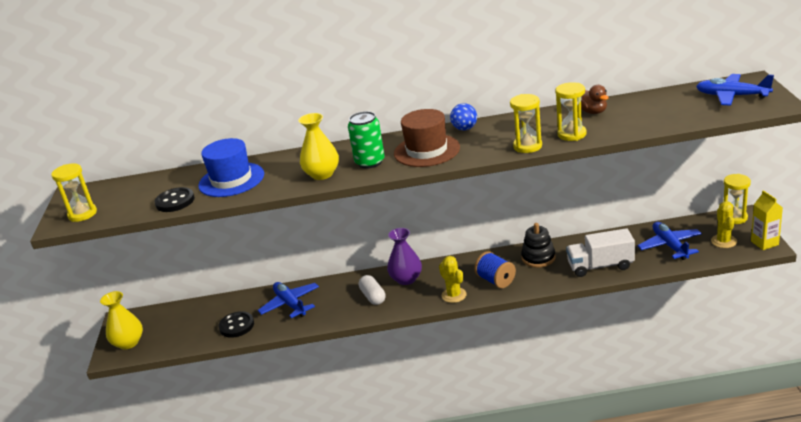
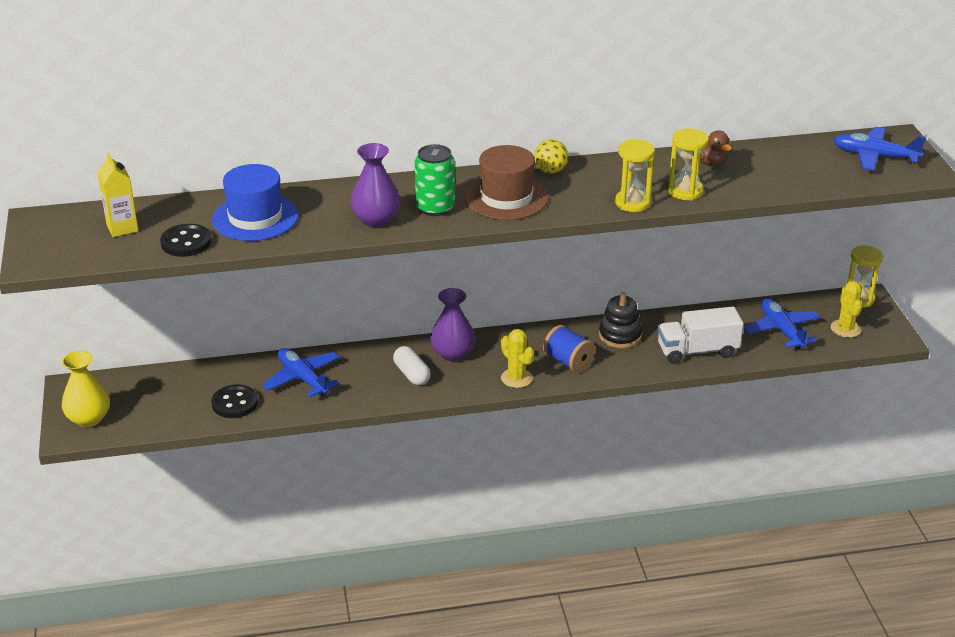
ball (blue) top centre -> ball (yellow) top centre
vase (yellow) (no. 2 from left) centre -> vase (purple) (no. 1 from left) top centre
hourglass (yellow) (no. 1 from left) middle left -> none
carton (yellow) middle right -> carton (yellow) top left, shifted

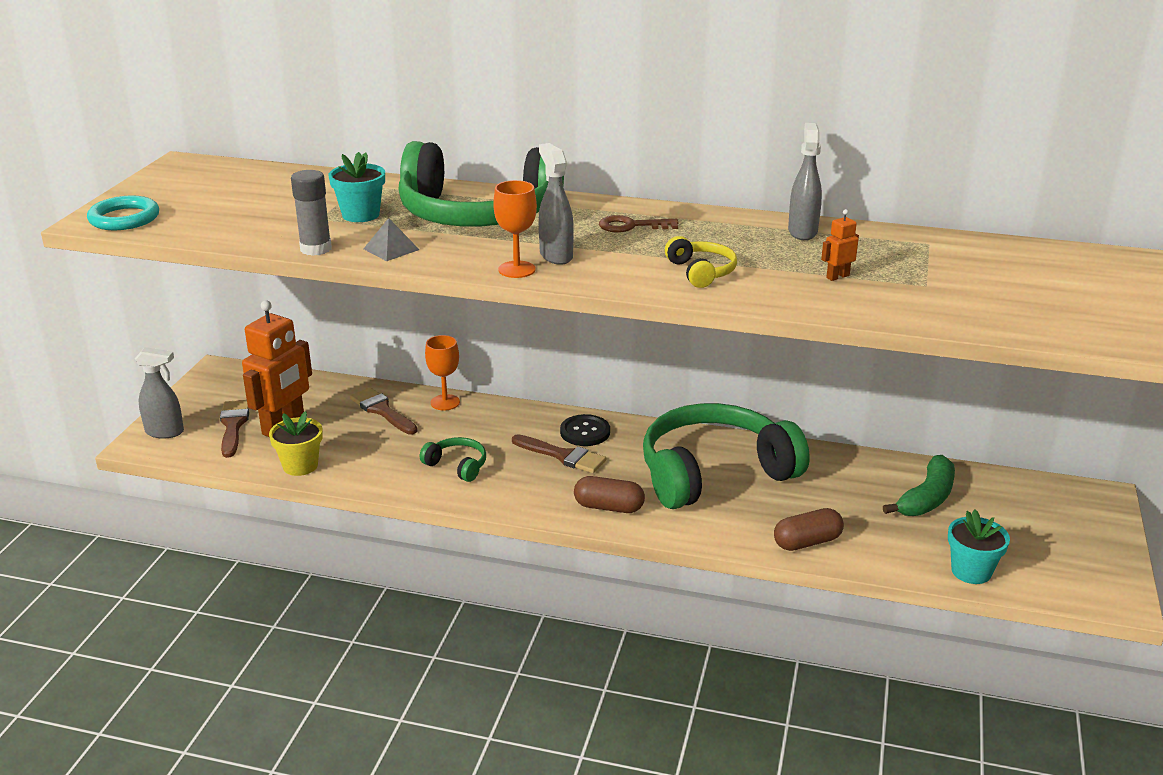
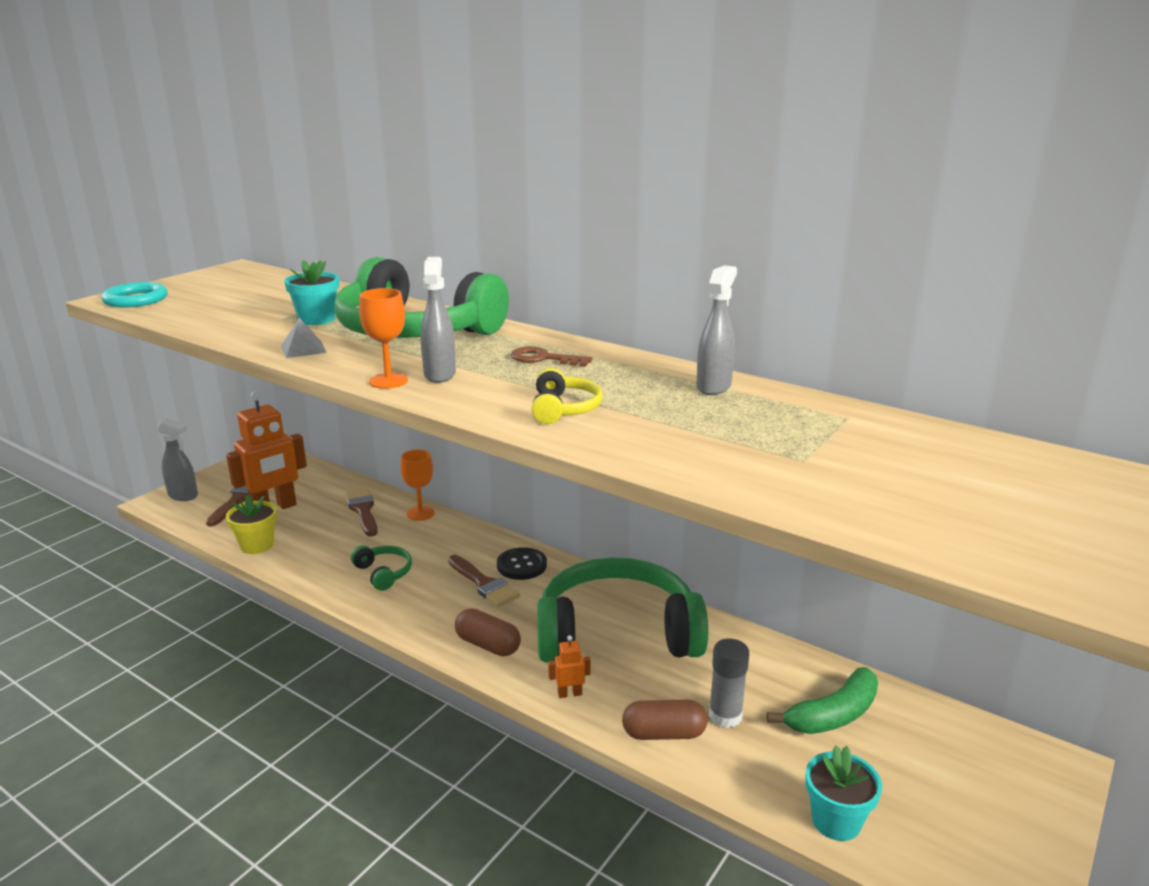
glue stick (grey) top left -> glue stick (grey) bottom centre, shifted
robot (orange) (no. 2 from left) top right -> robot (orange) (no. 2 from left) bottom centre, shifted

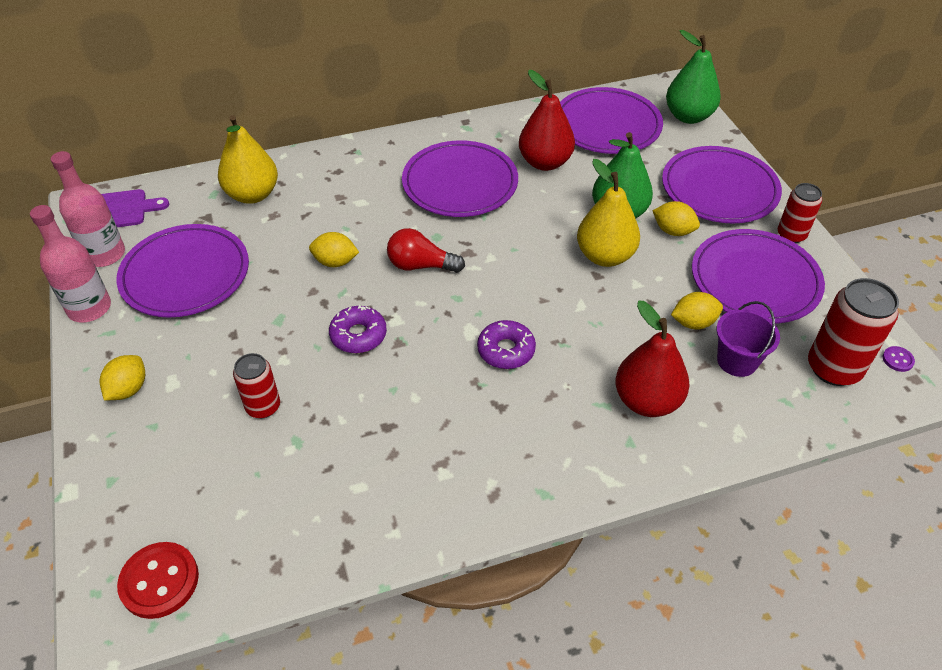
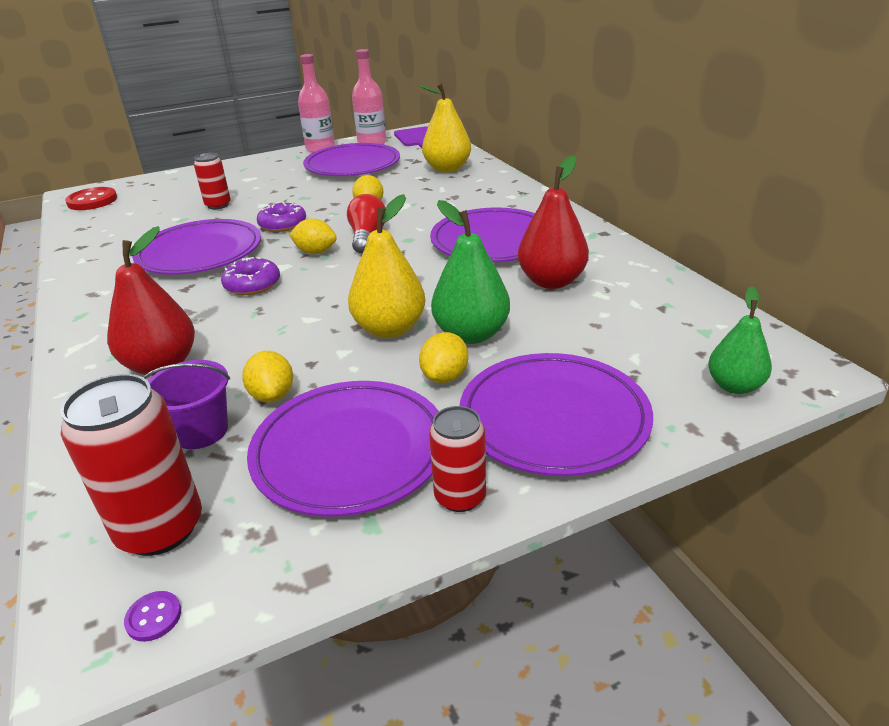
pear (green) (no. 2 from left) top right -> pear (green) (no. 2 from left) middle right, x0.65
plate (purple) (no. 3 from left in the first image) top centre -> plate (purple) (no. 1 from left) middle left, shifted
lemon (yellow) (no. 1 from left in the first image) middle left -> lemon (yellow) (no. 2 from left) top centre, shifted

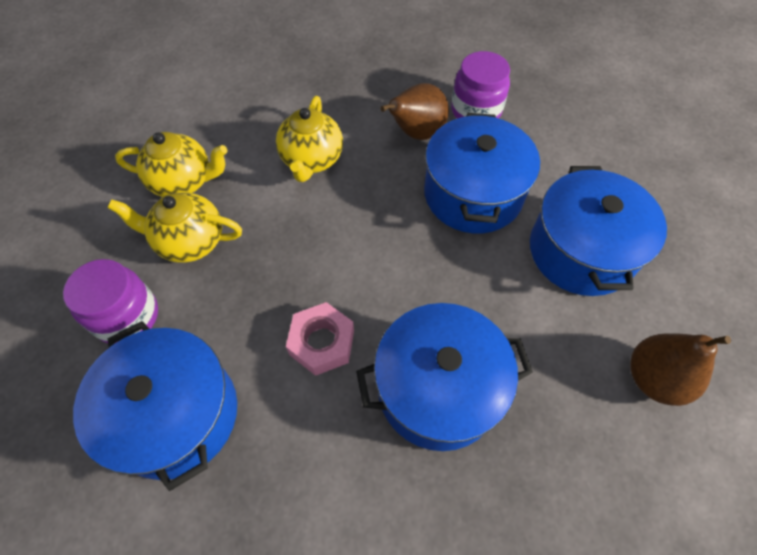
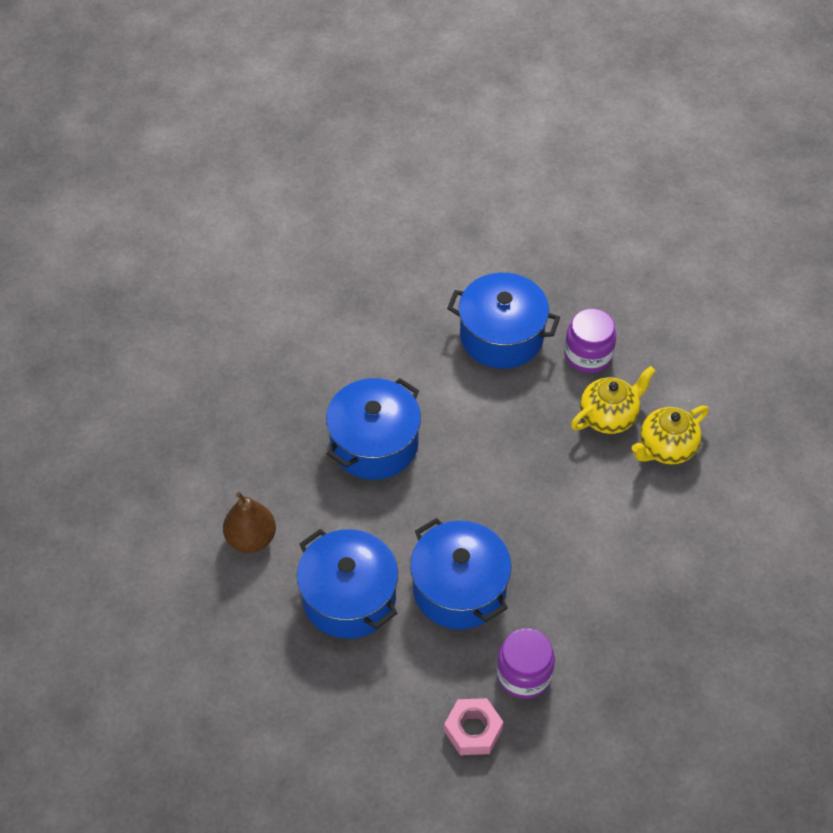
pear (brown) (no. 1 from left) top centre -> none
teapot (yellow) (no. 3 from left) top centre -> none
nut (pink) centre -> nut (pink) bottom centre, shifted

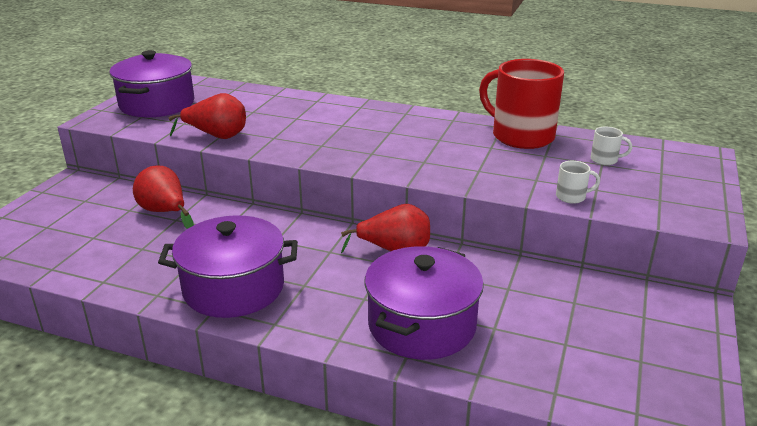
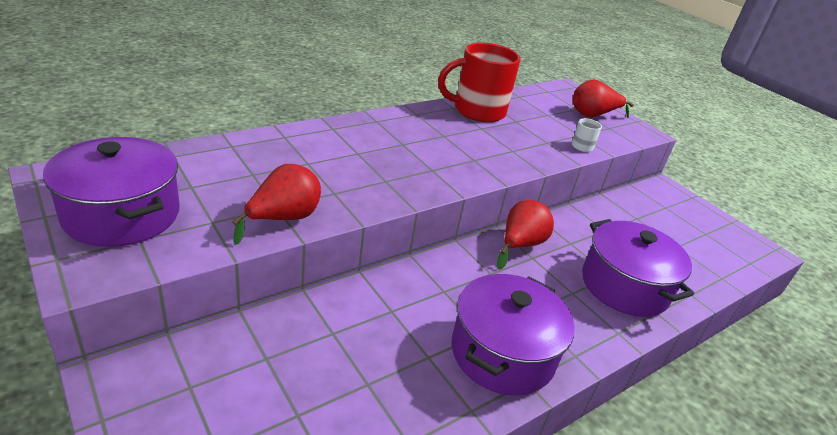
mug (white) (no. 2 from left) middle right -> none
pear (red) (no. 1 from left in the first image) middle left -> pear (red) (no. 3 from left) top right, shifted

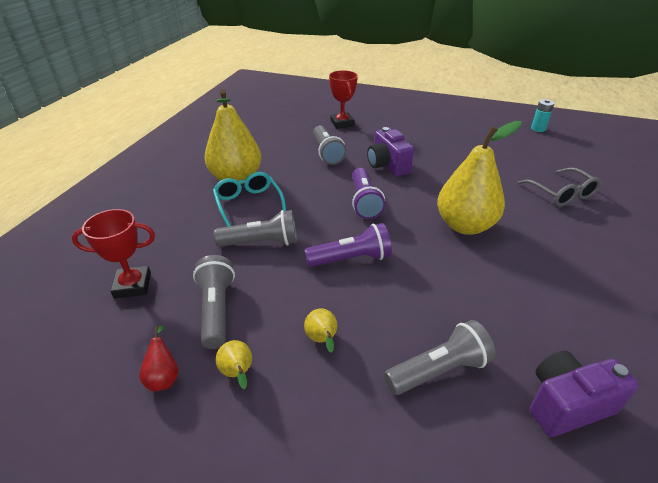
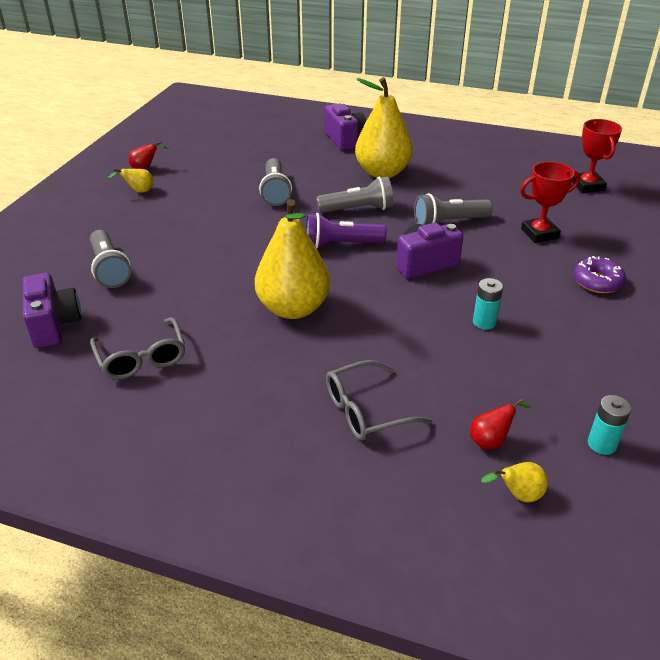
glasses (turquoise) centre -> none
trophy (red) (no. 1 from left in the first image) middle left -> trophy (red) (no. 2 from left) top right, shifted
flashlight (purple) (no. 1 from left) centre -> none
flashlight (grey) (no. 1 from left in the first image) middle left -> flashlight (grey) (no. 3 from left) top centre, shifted
pear (yellow) (no. 3 from left in the first image) bottom centre -> pear (yellow) (no. 4 from left) bottom right, shifted
none -> camera (purple) (no. 2 from left) top centre
none -> donut (purple) middle right
none -> battery (turquoise) (no. 1 from left) middle right
none -> glasses (grey) (no. 1 from left) middle left
none -> pear (red) (no. 2 from left) middle right

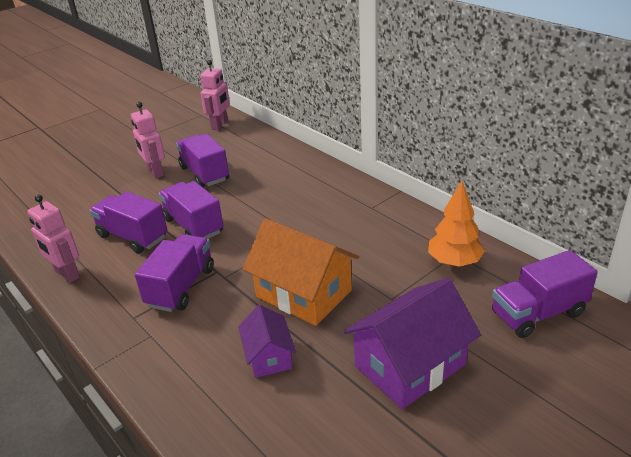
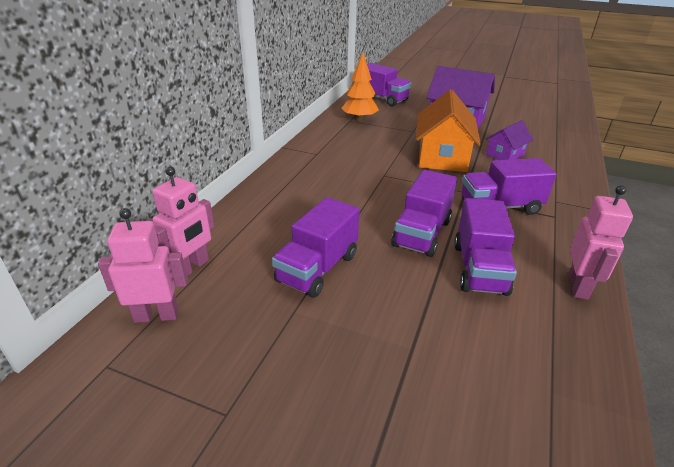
robot (pink) (no. 2 from left) top left -> robot (pink) (no. 2 from left) middle left, shifted

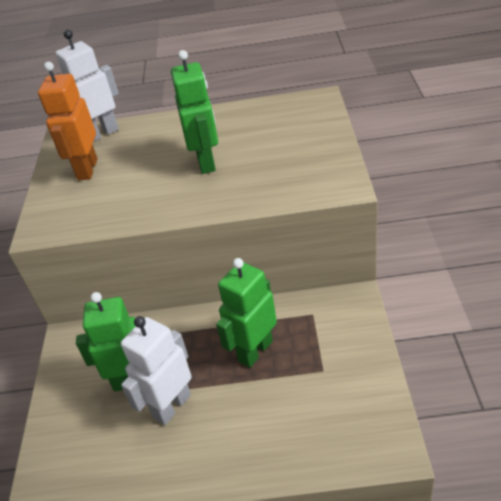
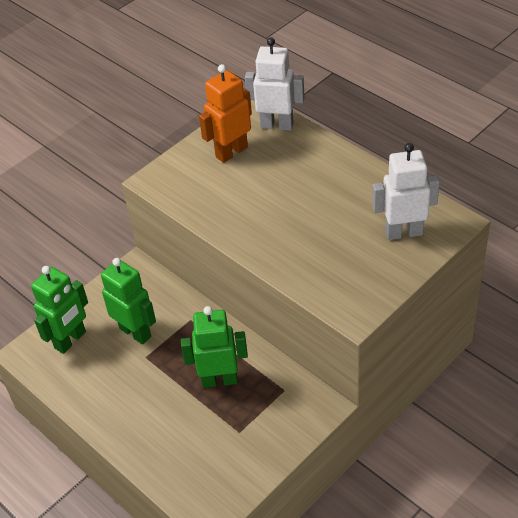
robot (green) (no. 2 from left in the first image) top centre -> robot (green) (no. 1 from left) middle left, shifted
robot (white) (no. 2 from left) bottom left -> robot (white) (no. 2 from left) middle right, shifted

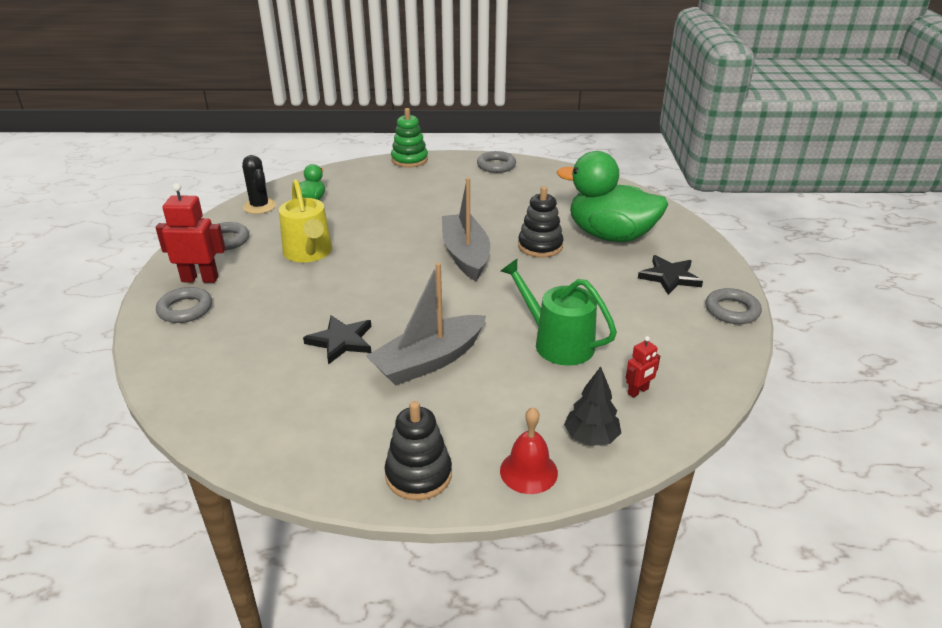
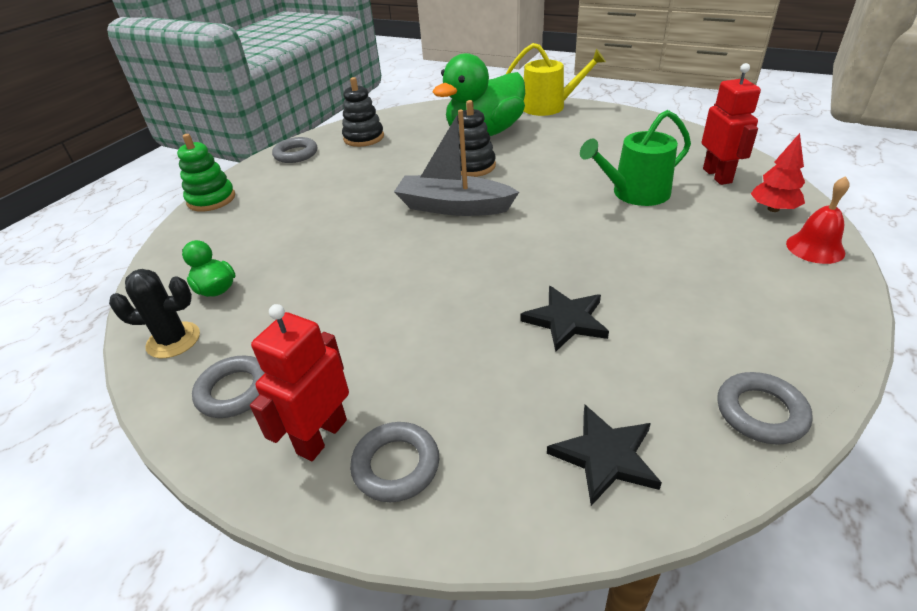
watering can (yellow) middle left -> watering can (yellow) top centre, shifted
star (black) (no. 2 from left) middle right -> star (black) (no. 2 from left) bottom centre, shifted
boat (grey) (no. 1 from left) centre -> none
ring (grey) (no. 4 from left) middle right -> ring (grey) (no. 4 from left) bottom right, shifted
robot (red) (no. 2 from left) middle right -> robot (red) (no. 2 from left) top right, x1.86
tree (black) centre -> tree (red) top right
stacking toy (black) (no. 1 from left) bottom centre -> stacking toy (black) (no. 1 from left) top centre, shifted

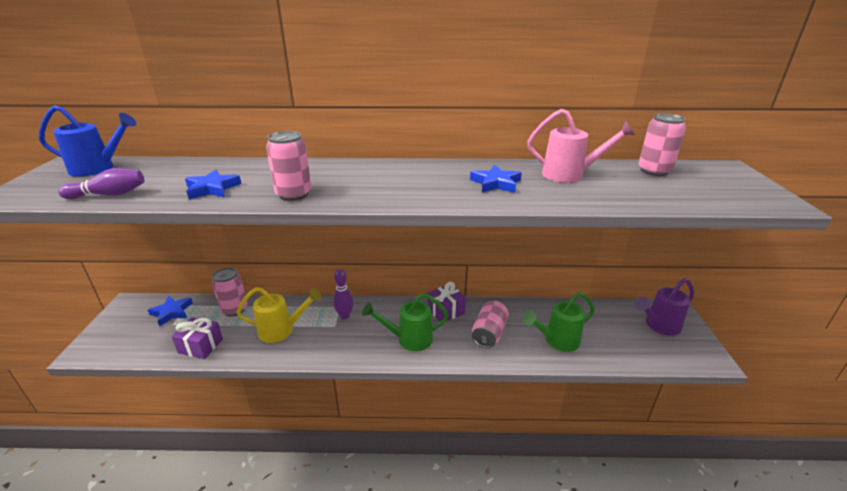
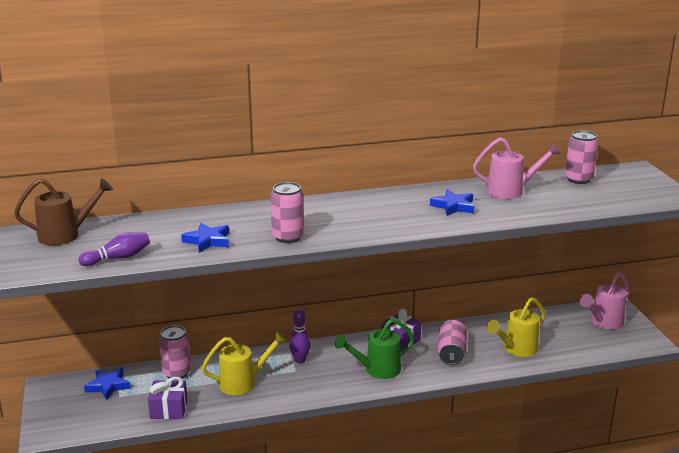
watering can (blue) top left -> watering can (brown) middle left
watering can (purple) middle right -> watering can (pink) (no. 2 from left) middle right
watering can (green) (no. 2 from left) centre -> watering can (yellow) (no. 2 from left) bottom right

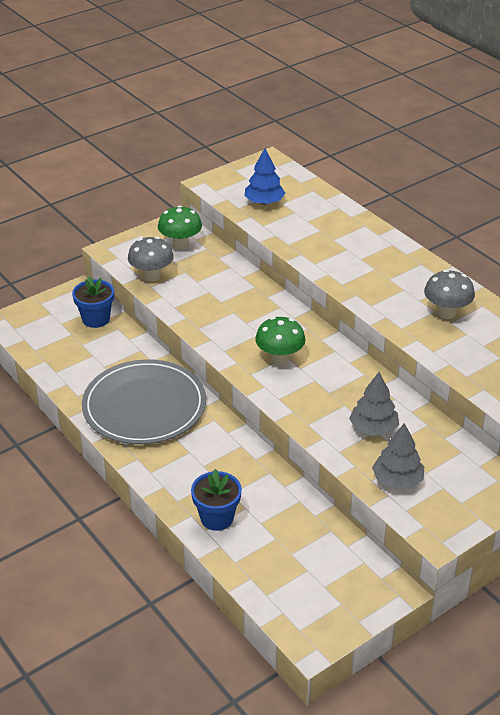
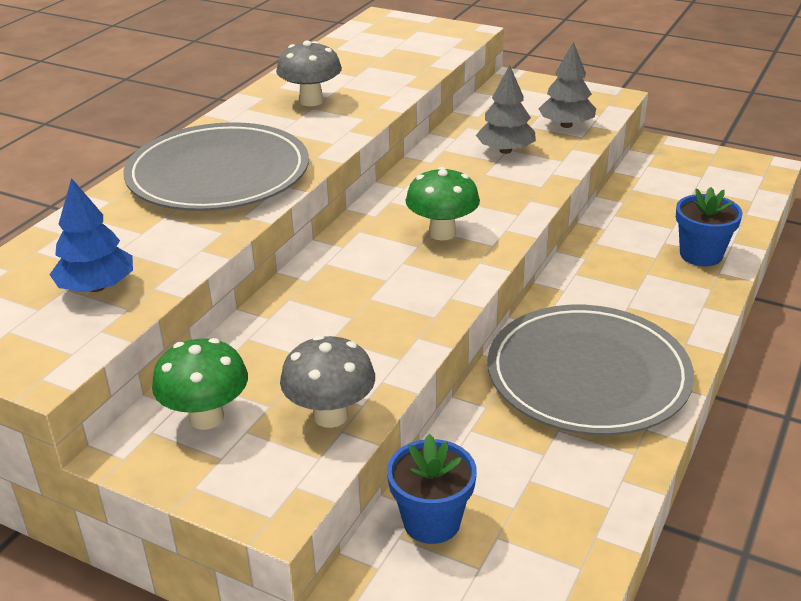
none -> plate (grey) (no. 1 from left) top left

